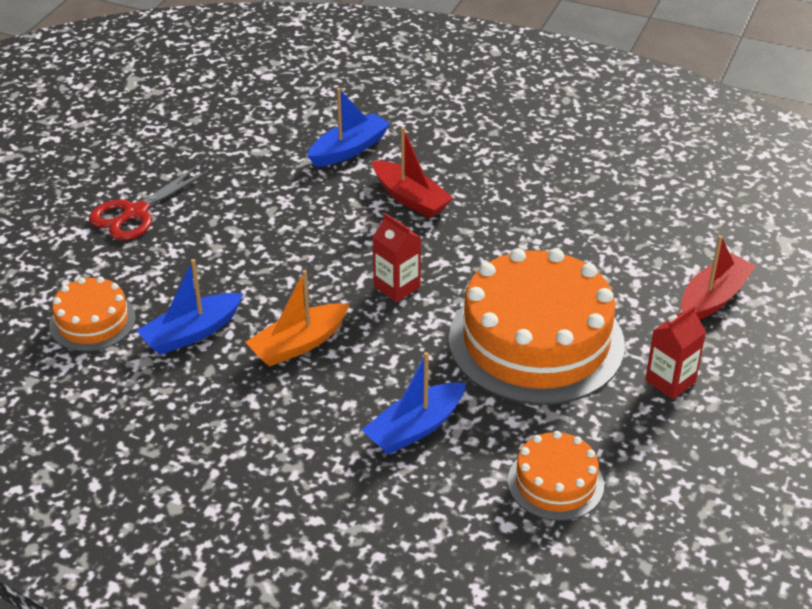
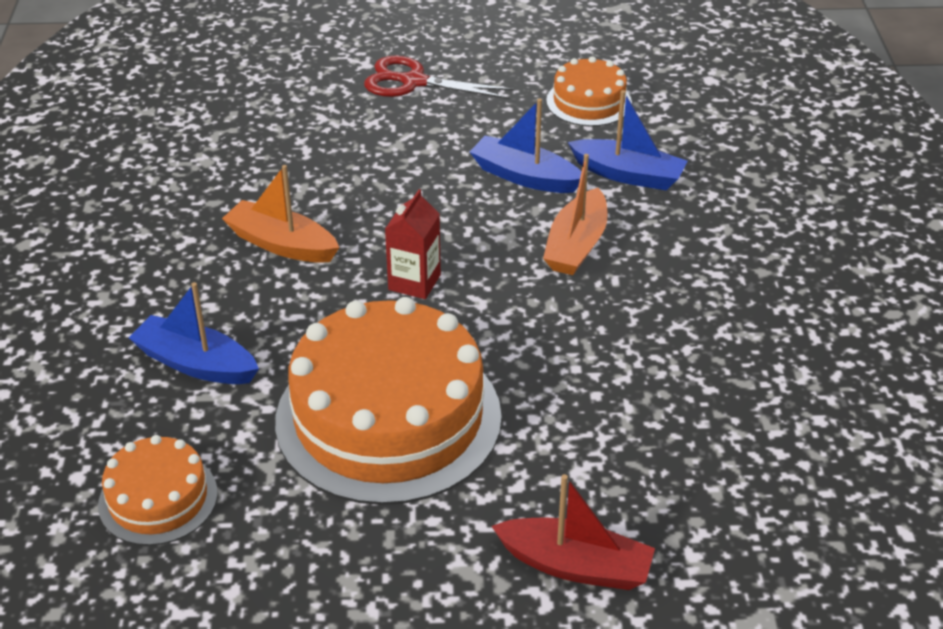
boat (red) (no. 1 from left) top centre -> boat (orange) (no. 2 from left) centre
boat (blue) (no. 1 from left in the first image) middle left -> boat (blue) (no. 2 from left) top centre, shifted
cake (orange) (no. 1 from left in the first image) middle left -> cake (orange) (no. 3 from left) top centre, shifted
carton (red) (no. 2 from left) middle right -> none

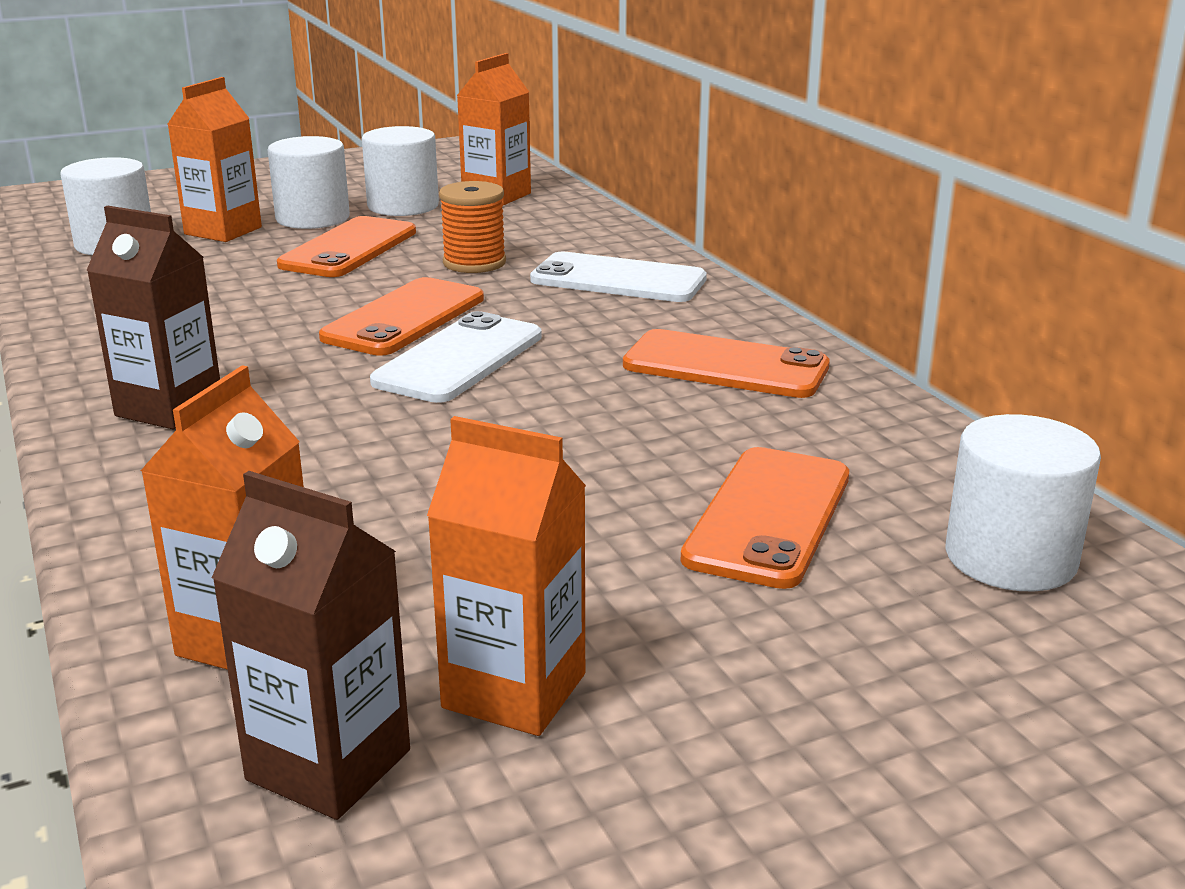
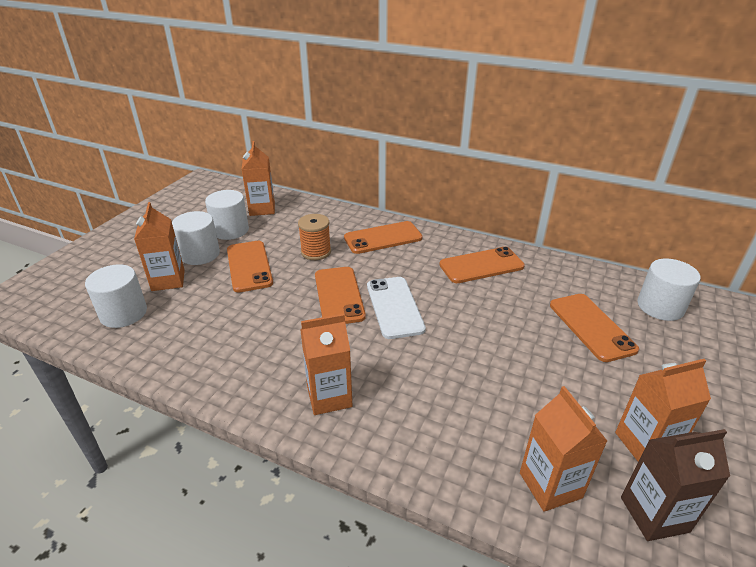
carton (brown) (no. 1 from left) middle left -> carton (orange) (no. 3 from left) centre
phone (white) (no. 2 from left) top centre -> phone (orange) (no. 3 from left) centre

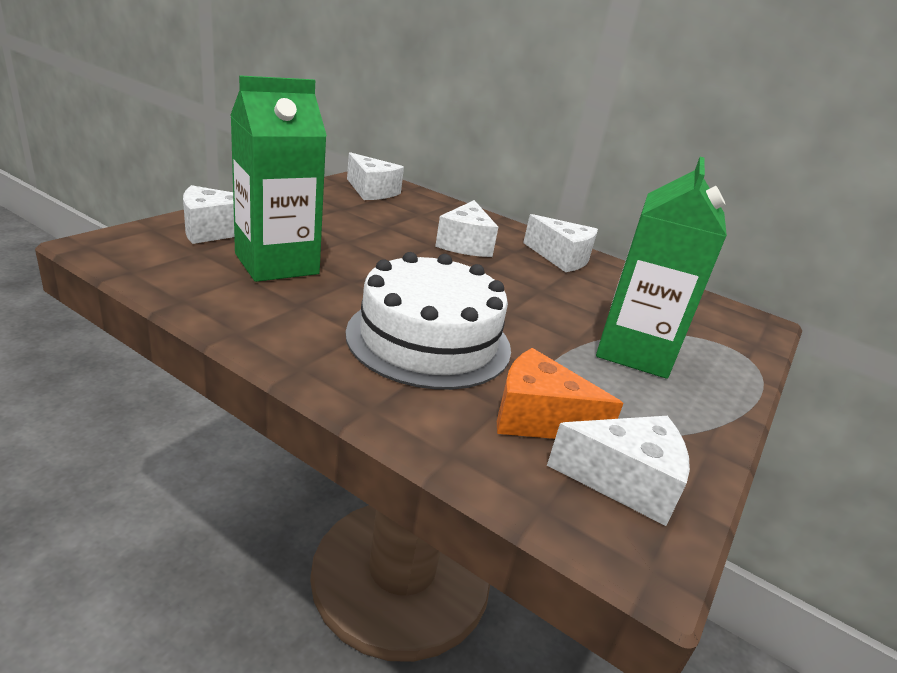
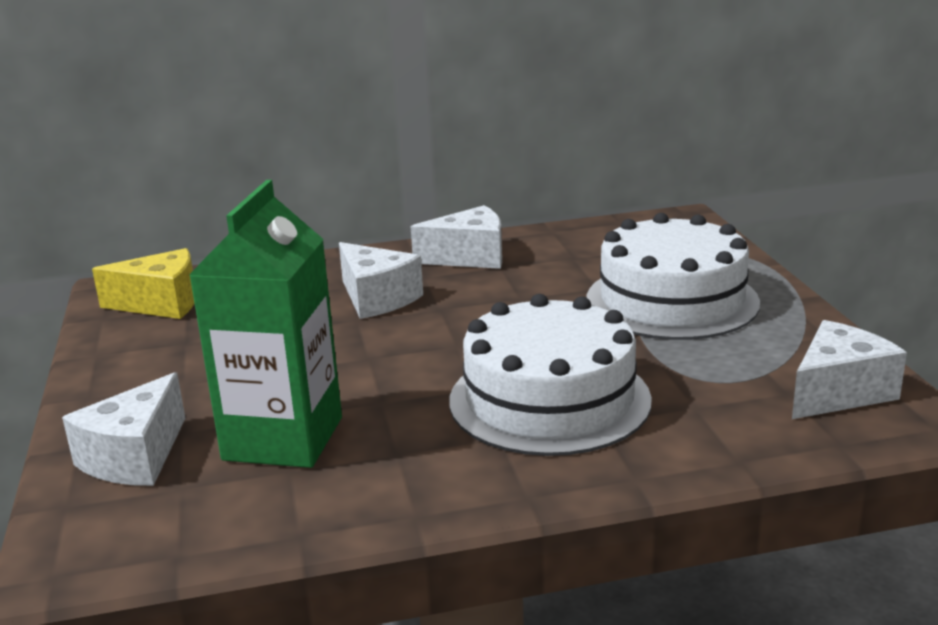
cheese (white) (no. 2 from left) top centre -> cheese (yellow) middle left
carton (green) (no. 2 from left) middle right -> cake (white) (no. 2 from left) middle right
cheese (orange) centre -> none

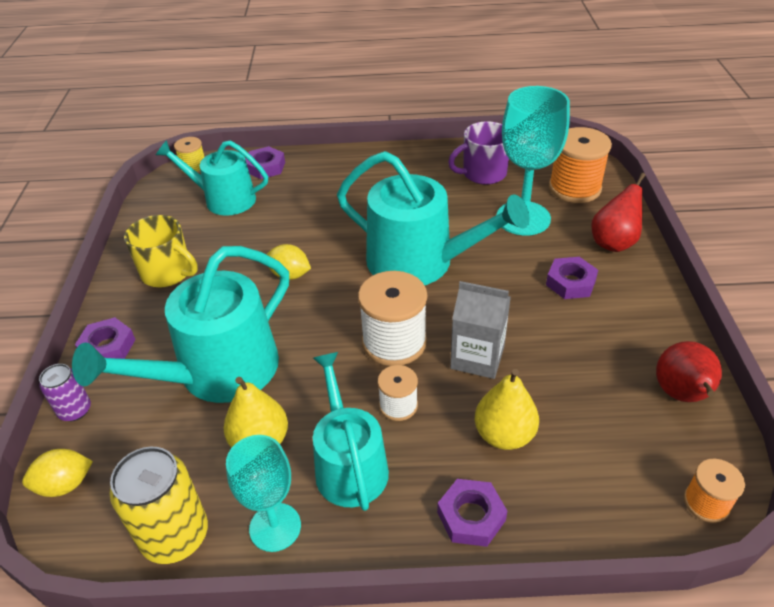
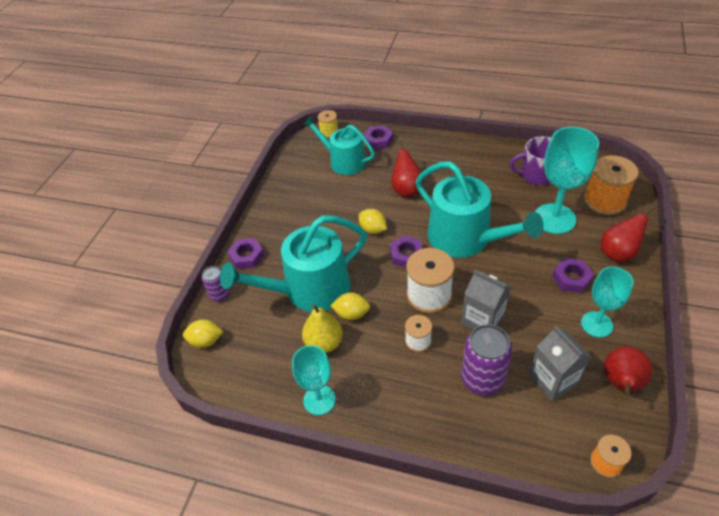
mug (yellow) middle left -> none
watering can (turquoise) (no. 3 from left) bottom centre -> none
pear (yellow) (no. 2 from left) bottom centre -> can (purple) (no. 2 from left) bottom right
can (yellow) bottom left -> none
nut (purple) (no. 3 from left) bottom centre -> nut (purple) (no. 3 from left) centre, shifted
none -> pear (red) (no. 1 from left) top centre
none -> goblet (turquoise) (no. 3 from left) middle right
none -> lemon (yellow) (no. 2 from left) centre
none -> carton (grey) (no. 2 from left) bottom right

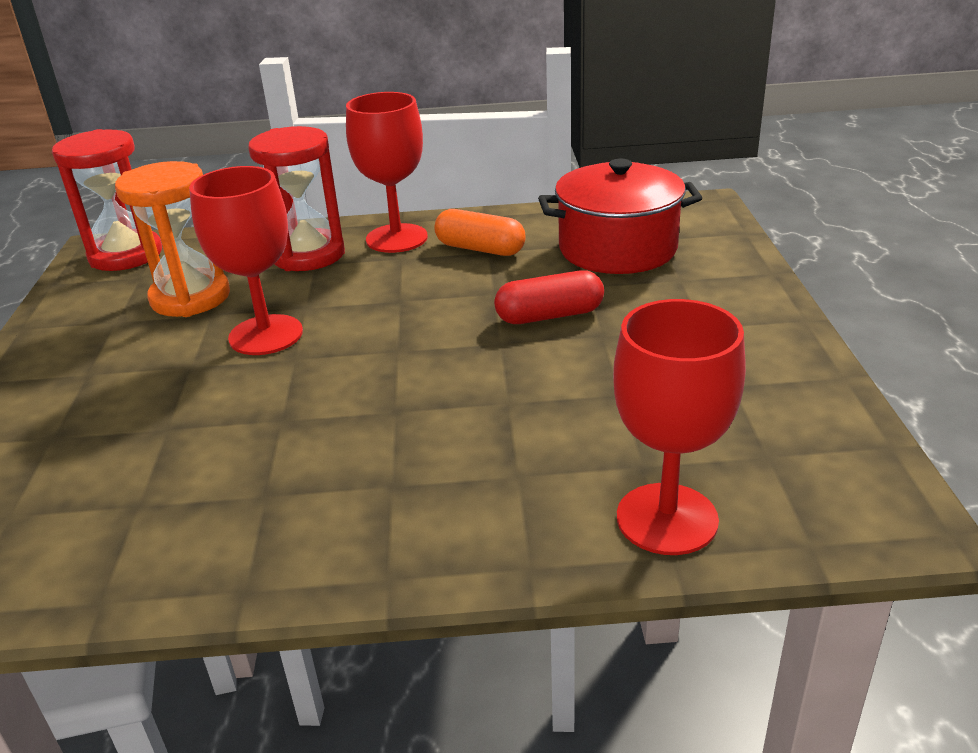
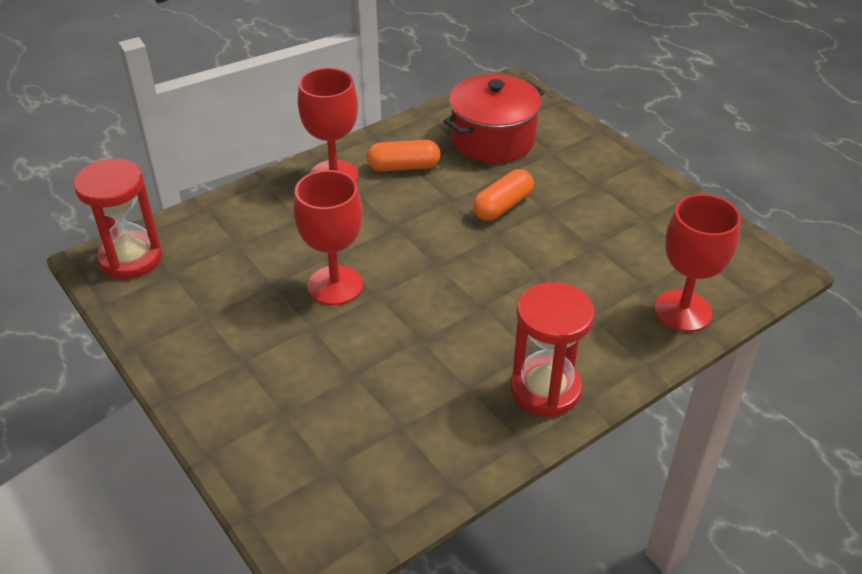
hourglass (red) (no. 2 from left) top left -> hourglass (red) (no. 2 from left) centre, shifted
hourglass (orange) top left -> none
capsule (red) centre -> capsule (orange) (no. 2 from left) centre

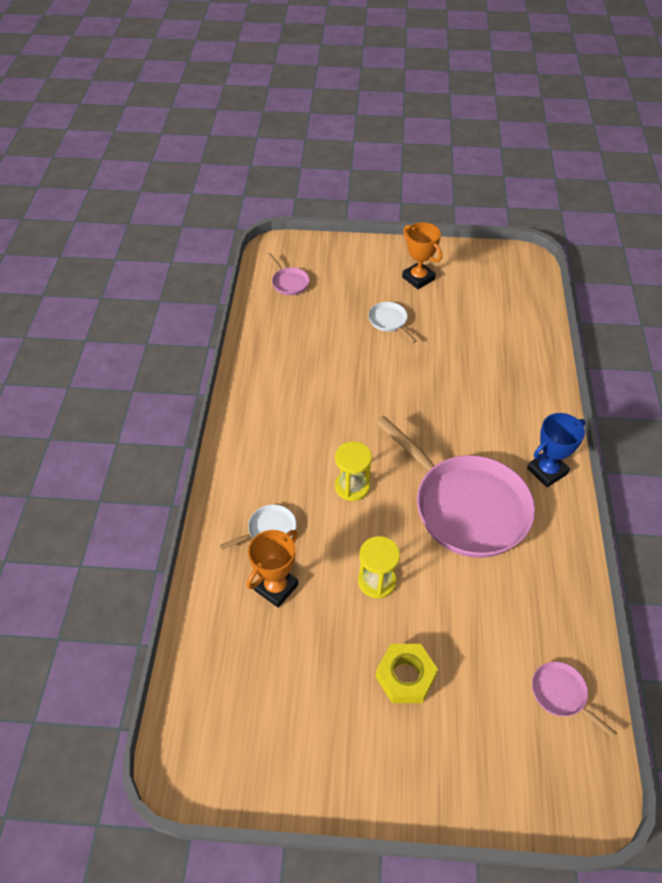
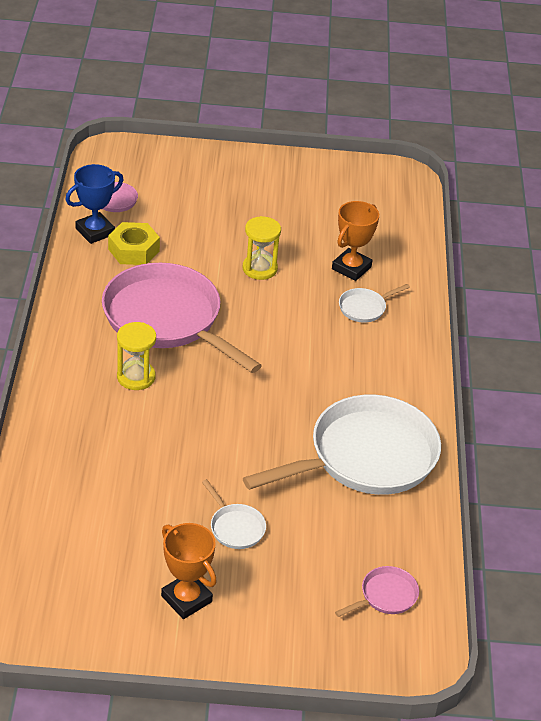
pan (pink) (no. 1 from left in the first image) top centre -> pan (pink) (no. 3 from left) bottom right, 90 degrees clockwise
trophy (blue) middle right -> trophy (blue) top left, shifted
hourglass (yellow) (no. 1 from left) centre -> hourglass (yellow) (no. 1 from left) middle left, shifted
nut (yellow) bottom centre -> nut (yellow) middle left, shifted
none -> pan (white) (no. 2 from left) centre

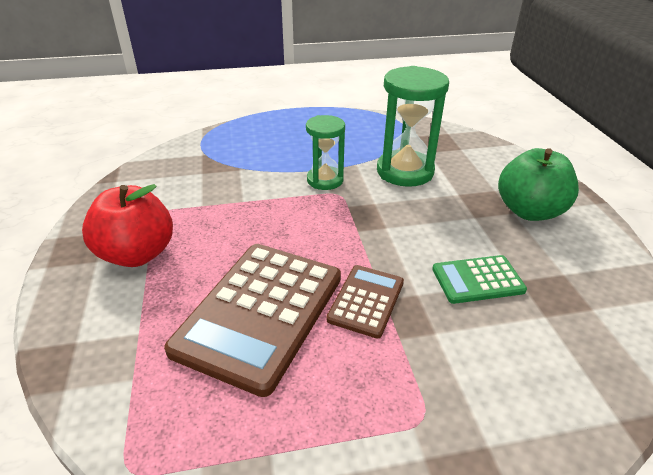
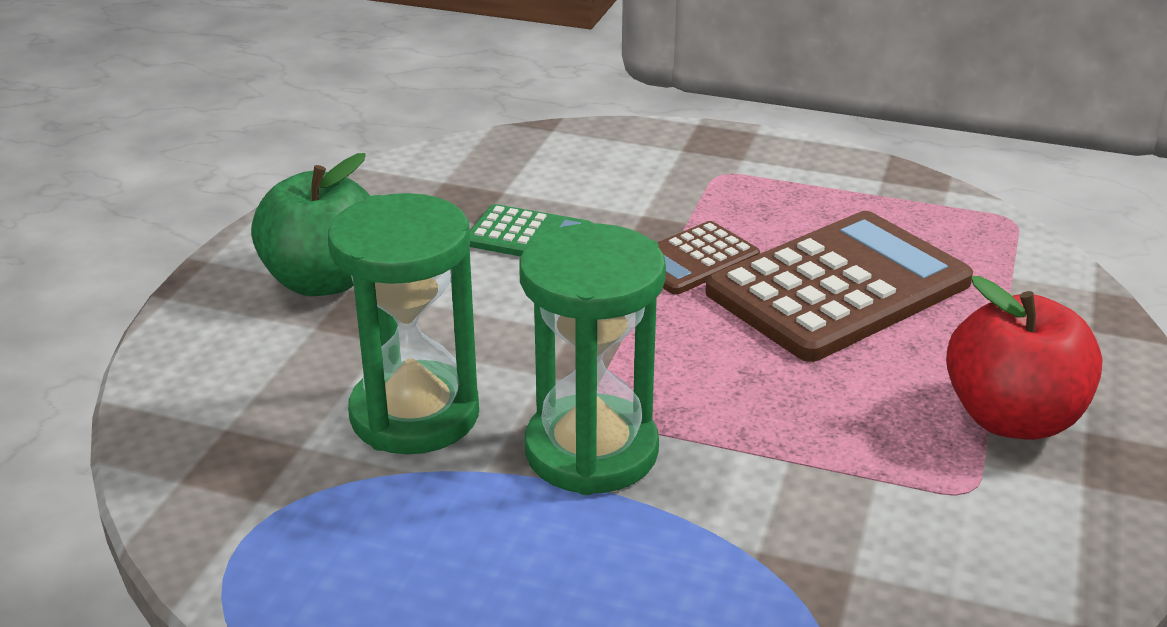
hourglass (green) (no. 1 from left in the first image) top centre -> hourglass (green) (no. 2 from left) centre, x1.60

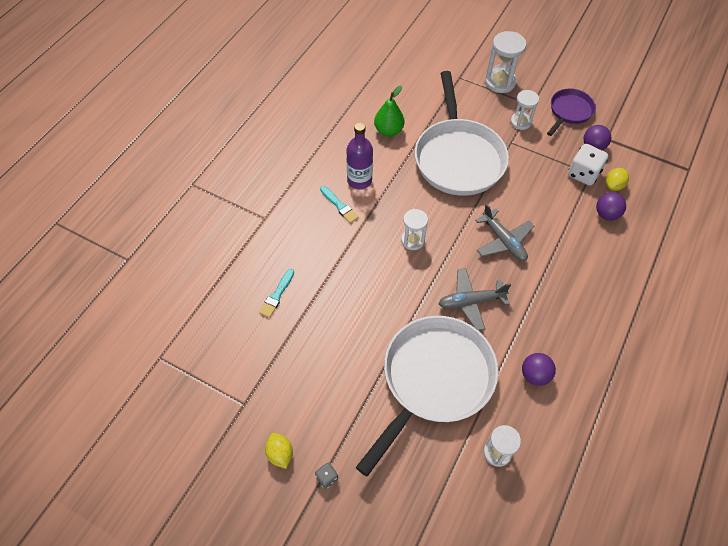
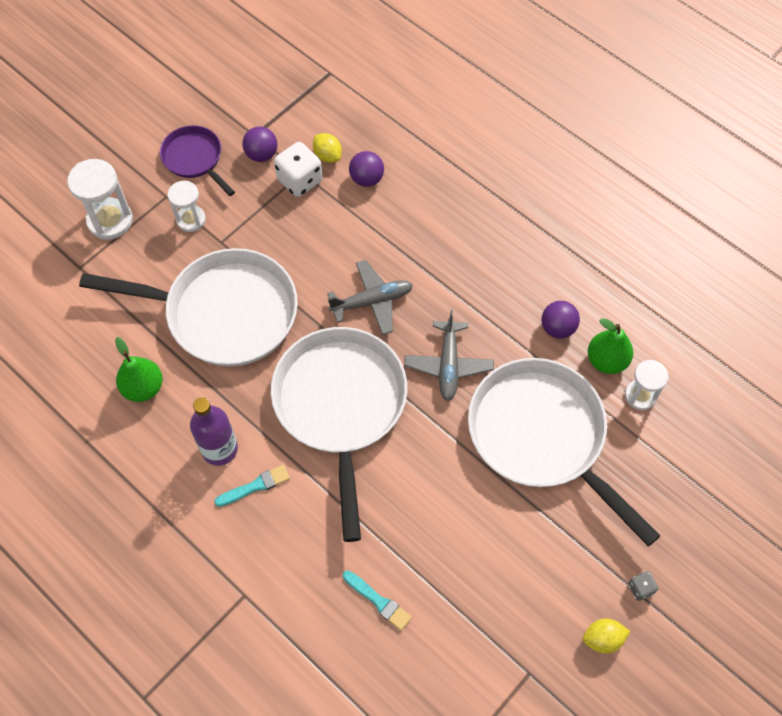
hourglass (white) (no. 1 from left) centre -> pan (white) (no. 2 from left) centre
none -> pear (green) (no. 2 from left) middle right

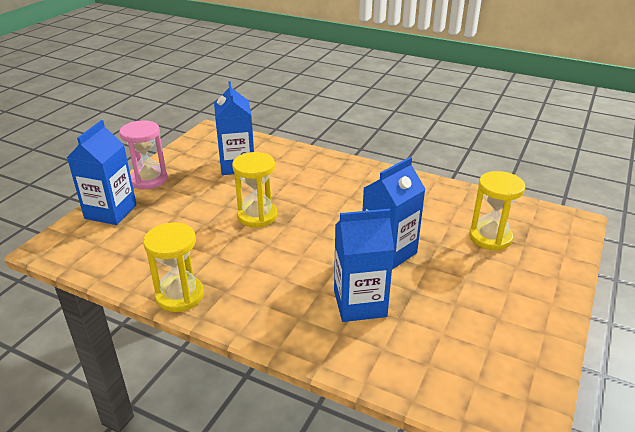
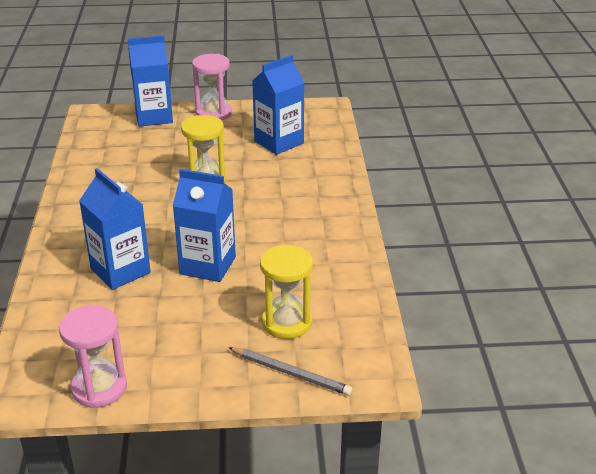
hourglass (yellow) (no. 1 from left) middle left -> none
none -> hourglass (pink) (no. 1 from left) bottom left
none -> pencil (grey) bottom centre

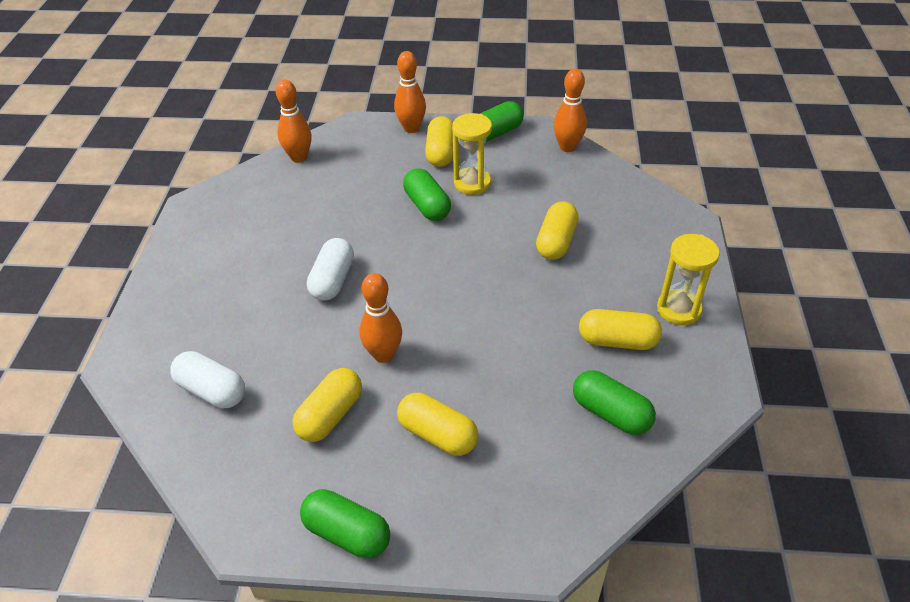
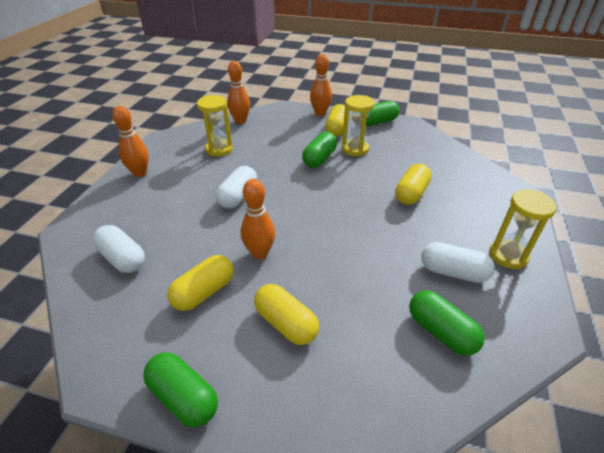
bowling pin (orange) (no. 4 from left in the first image) top centre -> bowling pin (orange) (no. 1 from left) top left, shifted
capsule (green) (no. 2 from left) top centre, 45 degrees clockwise
capsule (yellow) (no. 5 from left) middle right -> capsule (white) (no. 3 from left) middle right
none -> hourglass (yellow) (no. 1 from left) top centre

